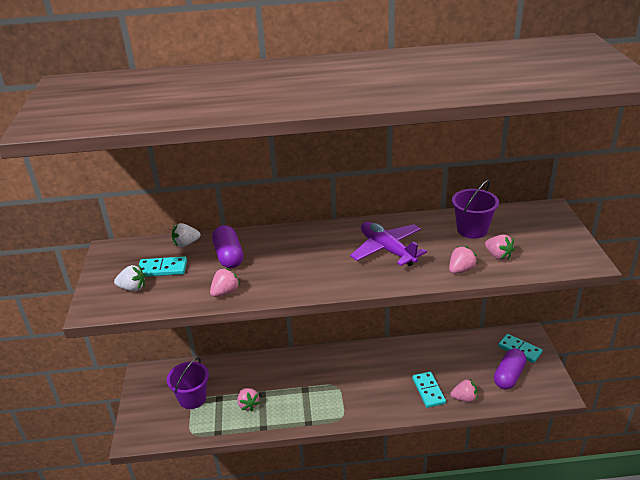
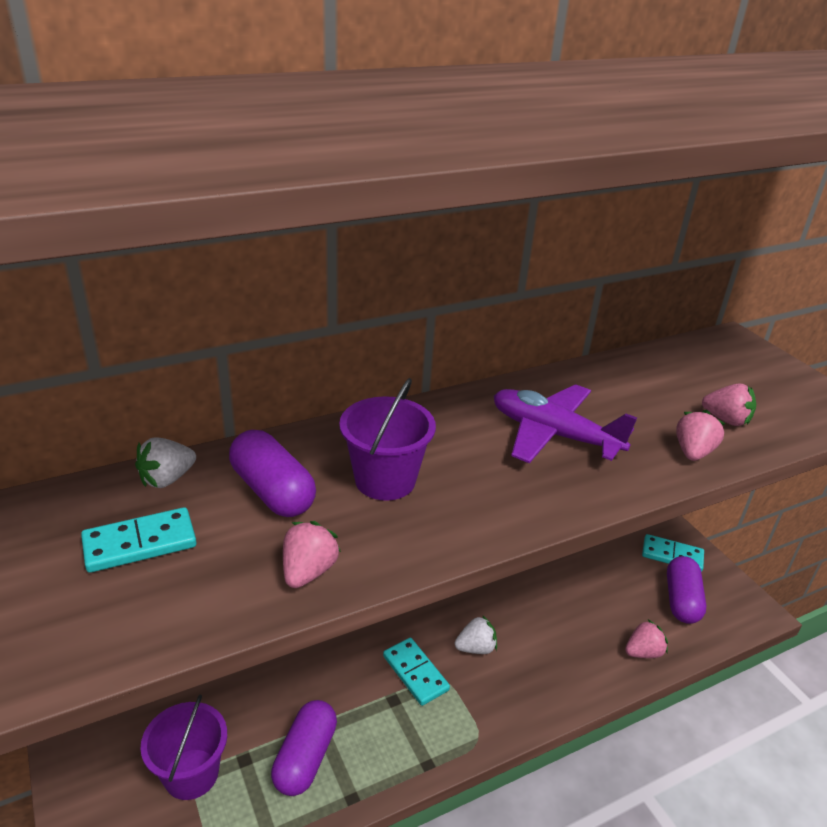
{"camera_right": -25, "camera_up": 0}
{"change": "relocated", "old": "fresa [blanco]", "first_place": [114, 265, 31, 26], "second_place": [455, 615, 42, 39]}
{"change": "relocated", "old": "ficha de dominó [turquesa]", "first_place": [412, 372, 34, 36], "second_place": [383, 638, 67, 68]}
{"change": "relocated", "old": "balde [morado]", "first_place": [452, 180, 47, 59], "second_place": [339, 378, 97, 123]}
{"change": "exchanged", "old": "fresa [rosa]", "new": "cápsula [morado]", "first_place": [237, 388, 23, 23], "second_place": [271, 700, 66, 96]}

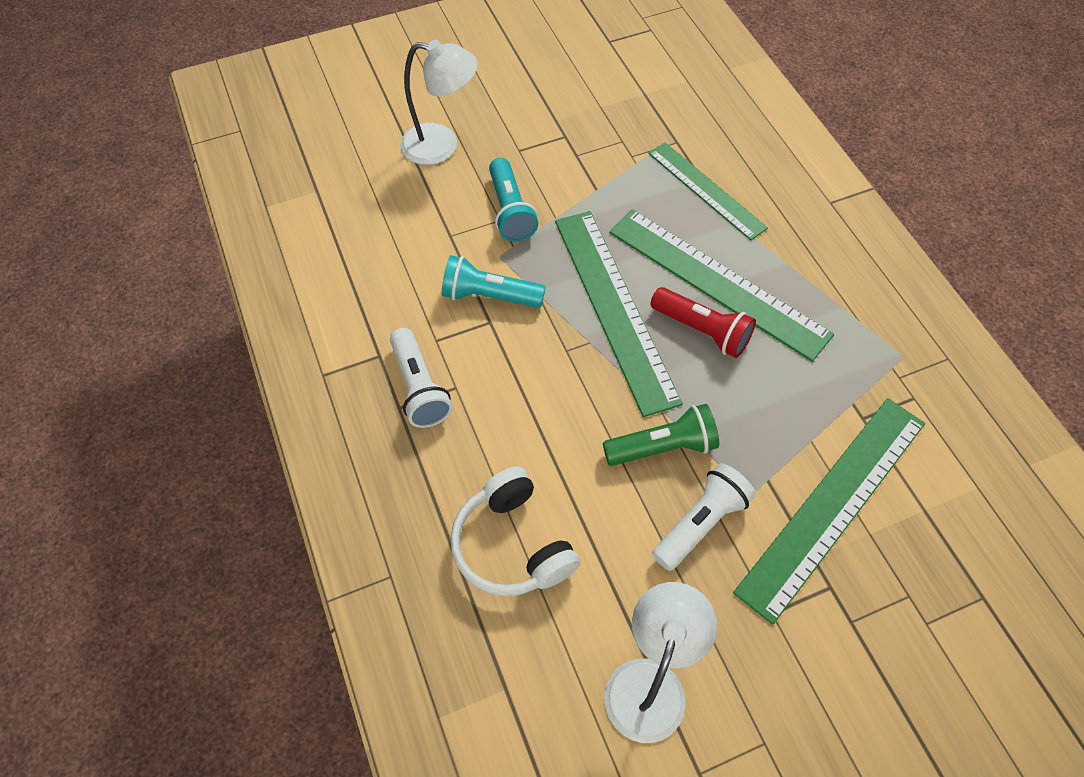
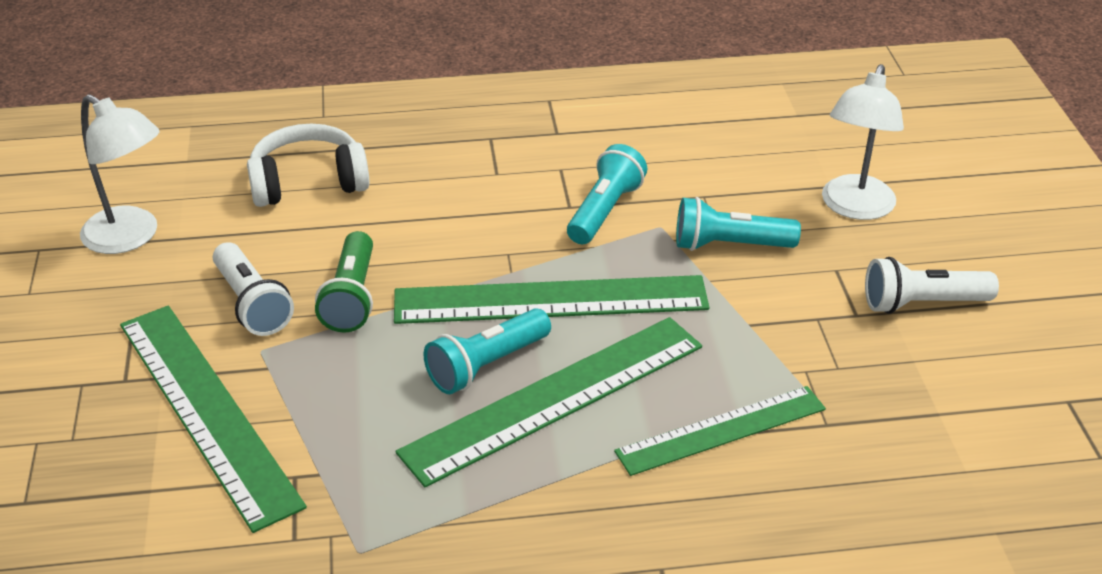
{"camera_right": 105, "camera_up": -20}
{"change": "relocated", "old": "lámpara de mano [blanco]", "first_place": [390, 328, 62, 100], "second_place": [865, 257, 134, 57]}
{"change": "colour", "old": "lámpara de mano [rojo]", "new": "lámpara de mano [turquesa]", "first_place": [651, 287, 105, 71], "second_place": [424, 308, 127, 86]}

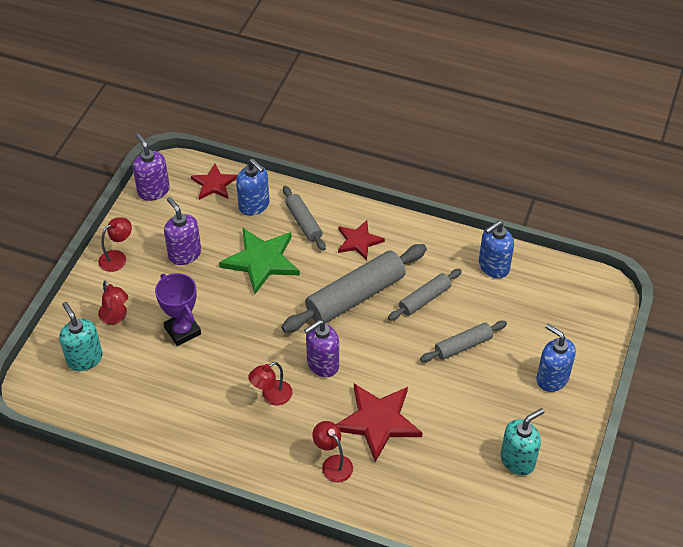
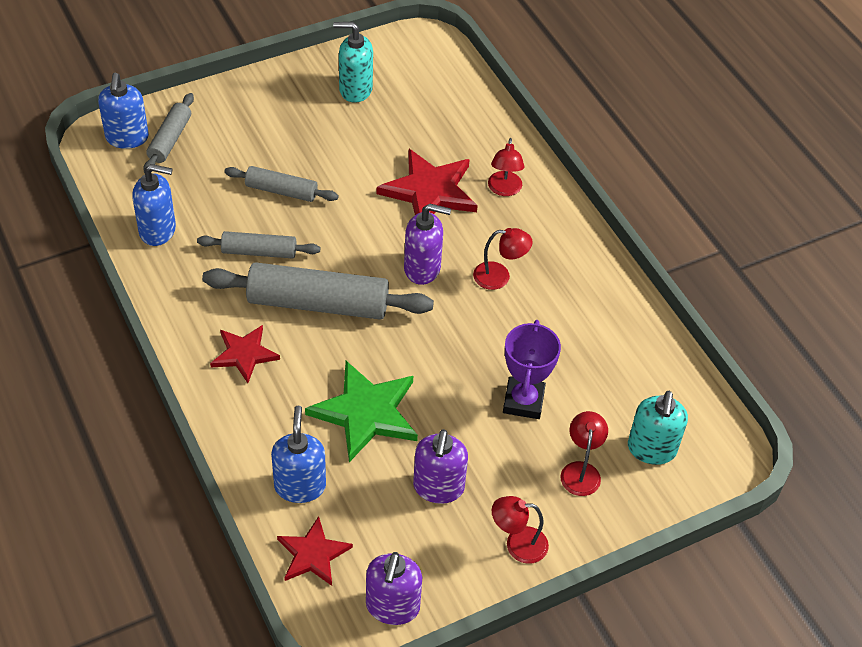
{"camera_right": -140, "camera_up": 0}
{"change": "relocated", "old": "rodillo [gris]", "first_place": [283, 186, 43, 65], "second_place": [143, 93, 51, 80]}
{"change": "relocated", "old": "dispensador de jabón [azul]", "first_place": [536, 324, 40, 68], "second_place": [98, 73, 51, 76]}

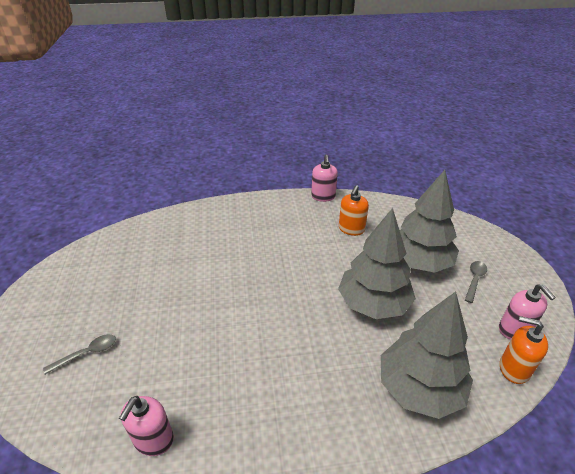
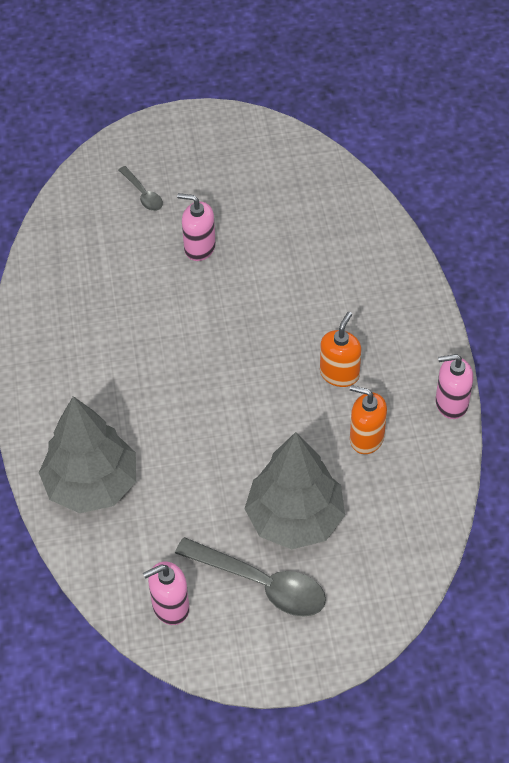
{"camera_right": 90, "camera_up": 15}
{"change": "missing", "old": "árbol [gris]", "first_place": [338, 208, 78, 111]}
{"change": "relocated", "old": "dispensador de jabón [rosa]", "first_place": [119, 396, 55, 60], "second_place": [177, 193, 39, 68]}
{"change": "relocated", "old": "dispensador de jabón [naranja]", "first_place": [500, 316, 48, 68], "second_place": [320, 312, 41, 75]}
{"change": "size", "old": "cuchara [gris]", "first_place": [465, 261, 22, 42], "second_place": [175, 537, 151, 80], "factor": 1.89}

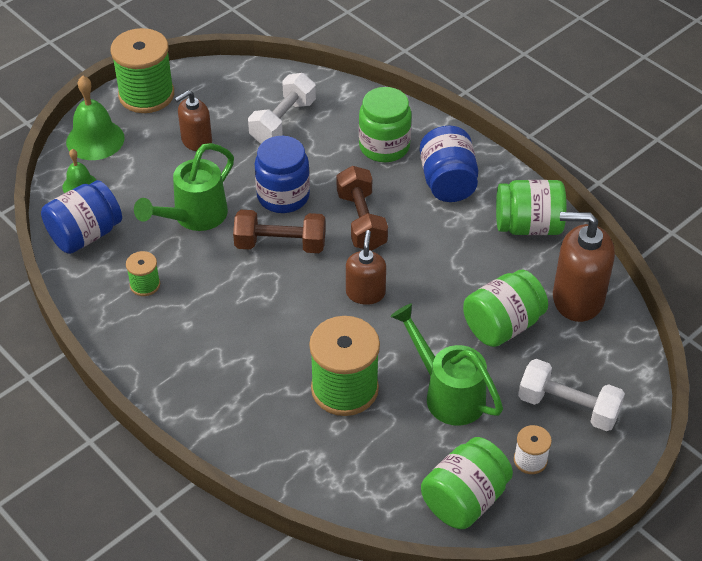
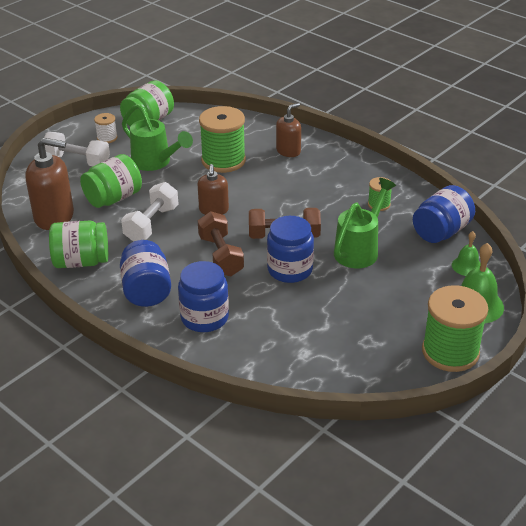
{"camera_right": 175, "camera_up": -10}
{"change": "relocated", "old": "dispensador de jabón [marrón]", "first_place": [175, 90, 37, 61], "second_place": [276, 103, 25, 54]}
{"change": "relocated", "old": "mancuerna [blanco]", "first_place": [248, 73, 68, 71], "second_place": [121, 182, 58, 60]}
{"change": "colour", "old": "tarro [verde]", "new": "tarro [azul]", "first_place": [359, 87, 53, 75], "second_place": [178, 261, 51, 71]}

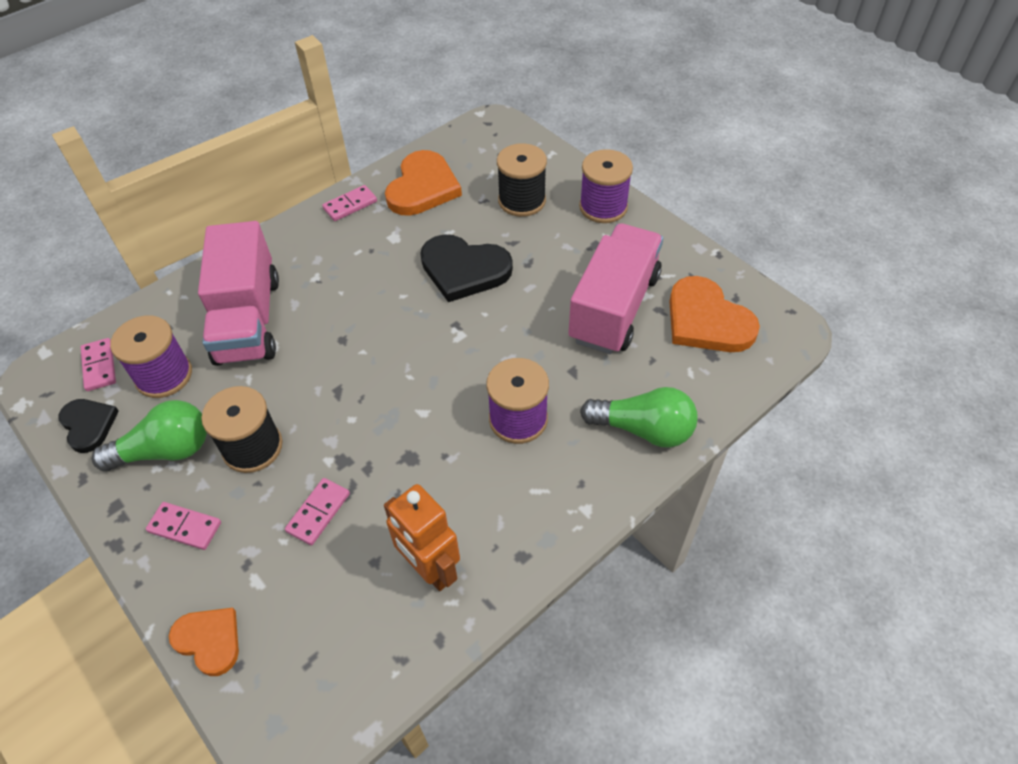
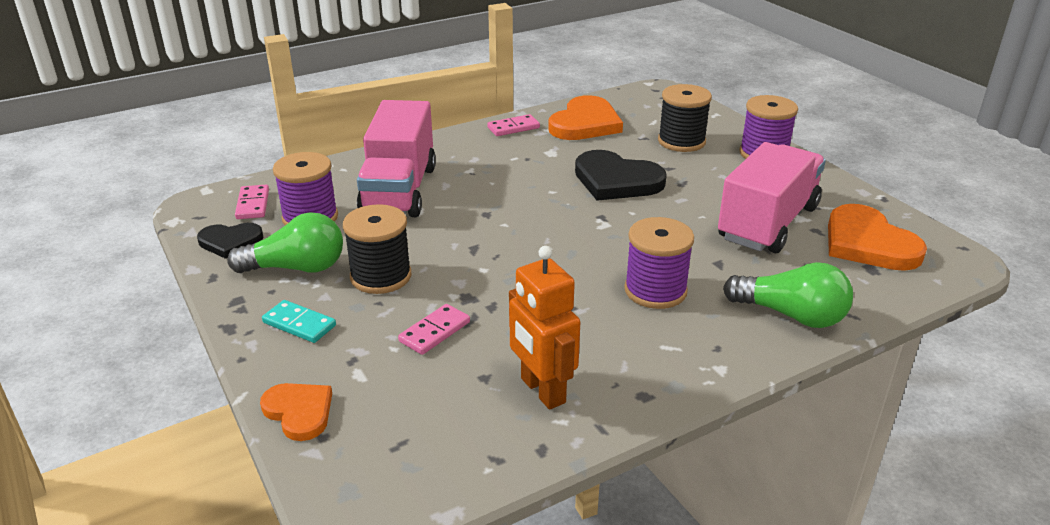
{"camera_right": 10, "camera_up": -20}
{"change": "colour", "old": "ficha de dominó [rosa]", "new": "ficha de dominó [turquesa]", "first_place": [146, 502, 75, 48], "second_place": [262, 300, 74, 43]}
{"change": "spun", "old": "corazón [negro]", "first_place": [58, 399, 61, 54], "second_place": [197, 223, 66, 36], "degrees": 105}

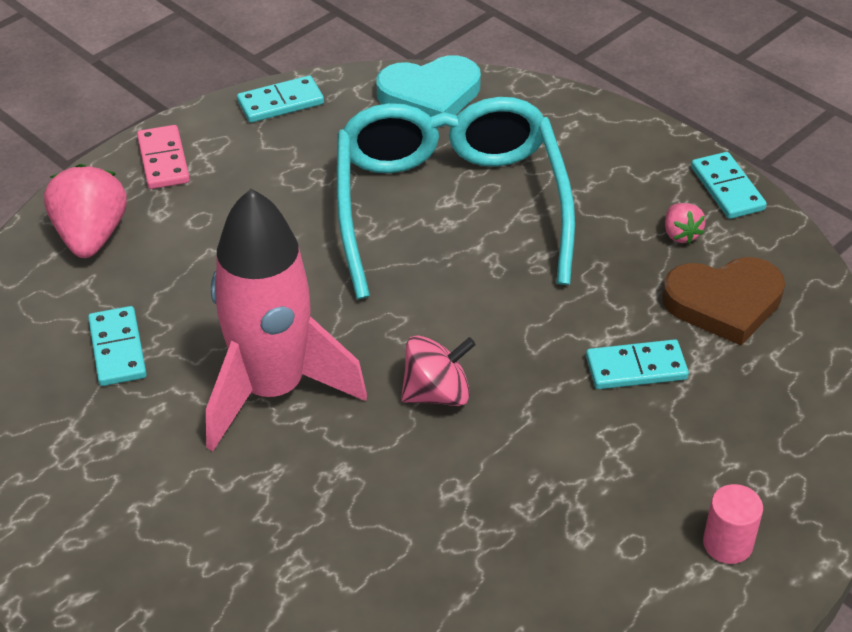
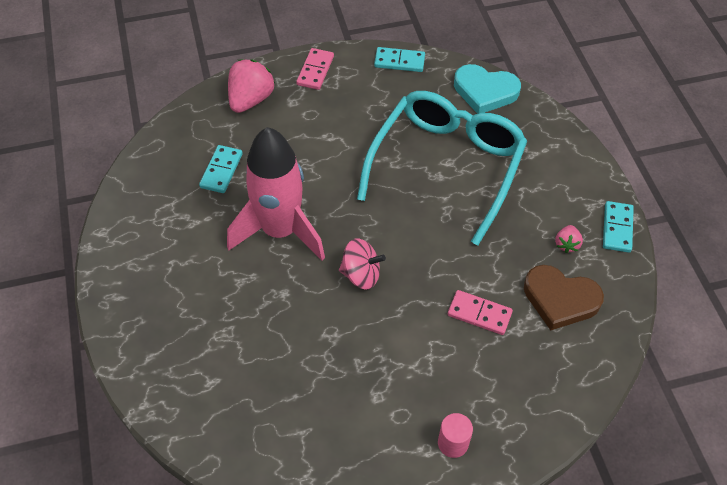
{"camera_right": 30, "camera_up": 10}
{"change": "colour", "old": "ficha de dominó [turquesa]", "new": "ficha de dominó [rosa]", "first_place": [586, 339, 103, 50], "second_place": [448, 290, 65, 45]}

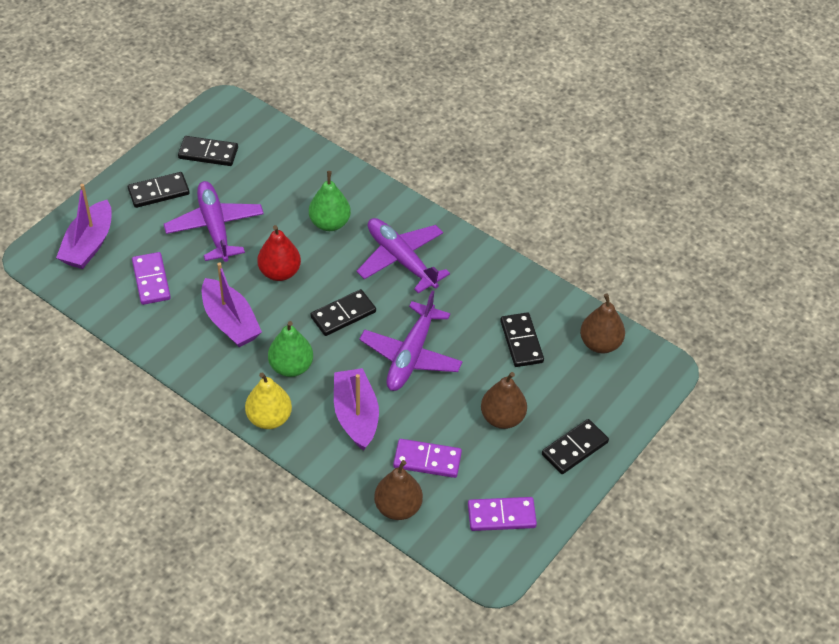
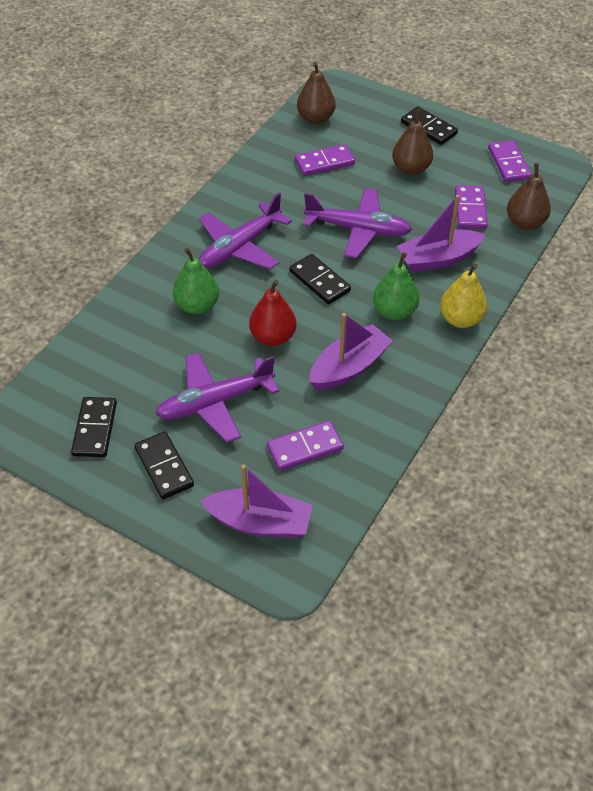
{"camera_right": -95, "camera_up": 0}
{"change": "colour", "old": "ficha de dominó [negro]", "new": "ficha de dominó [morado]", "first_place": [500, 312, 44, 55], "second_place": [295, 144, 60, 32]}

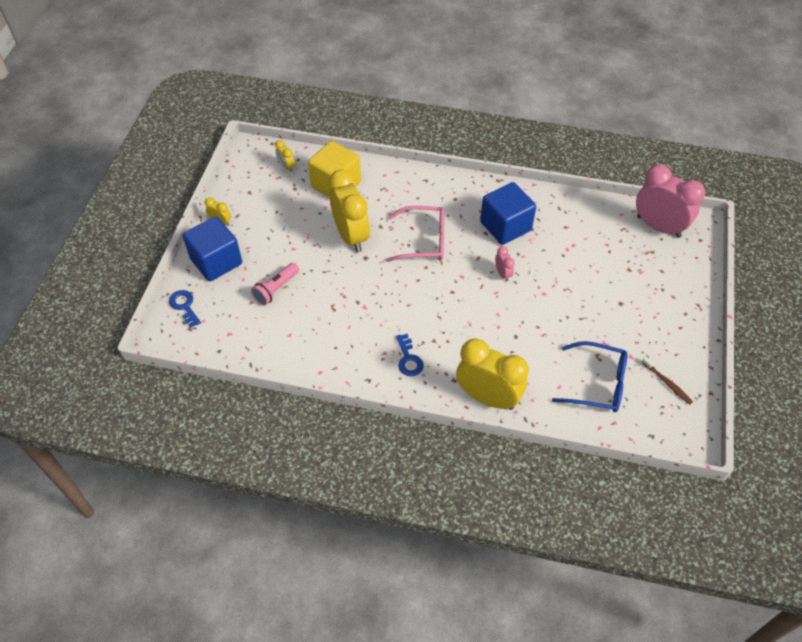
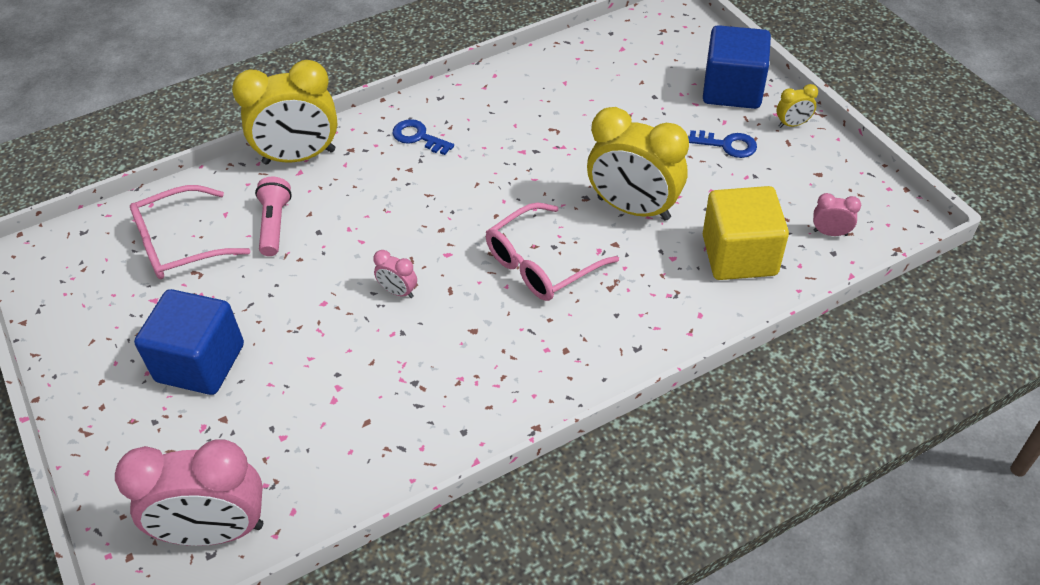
{"camera_right": 140, "camera_up": -5}
{"change": "missing", "old": "cepillo de dientes [marrón]", "first_place": [642, 357, 51, 48]}
{"change": "relocated", "old": "llave [azul]", "first_place": [169, 290, 32, 38], "second_place": [688, 130, 69, 28]}
{"change": "relocated", "old": "lámpara de mano [rosa]", "first_place": [251, 263, 48, 43], "second_place": [255, 177, 37, 79]}
{"change": "relocated", "old": "cubo [azul]", "first_place": [480, 182, 56, 63], "second_place": [134, 289, 110, 106]}
{"change": "colour", "old": "despertador [amarillo]", "new": "despertador [rosa]", "first_place": [275, 140, 20, 32], "second_place": [813, 193, 48, 43]}
{"change": "colour", "old": "gafas [azul]", "new": "gafas [rosa]", "first_place": [552, 341, 75, 71], "second_place": [130, 185, 120, 94]}

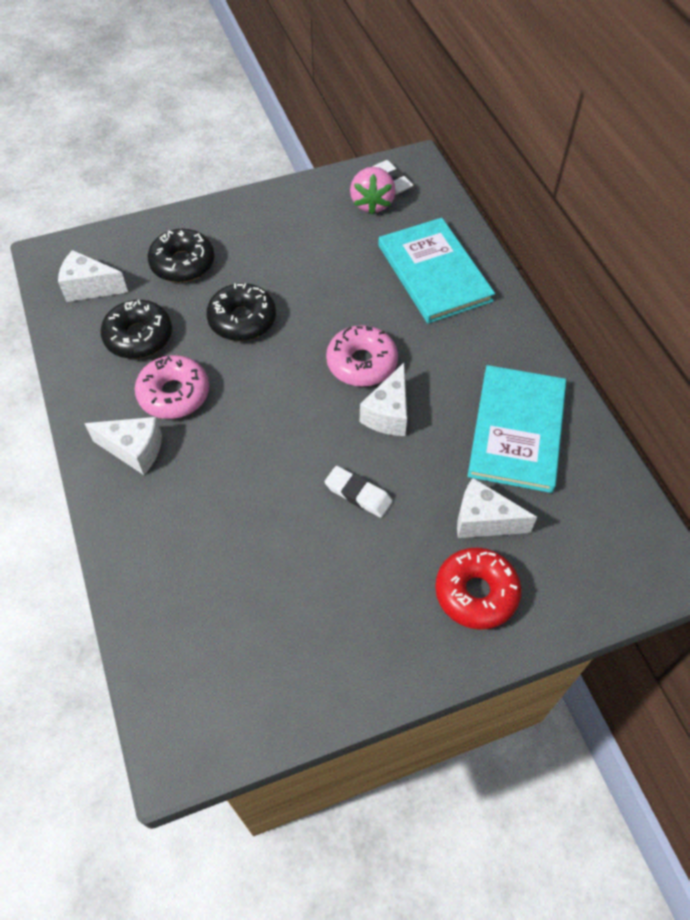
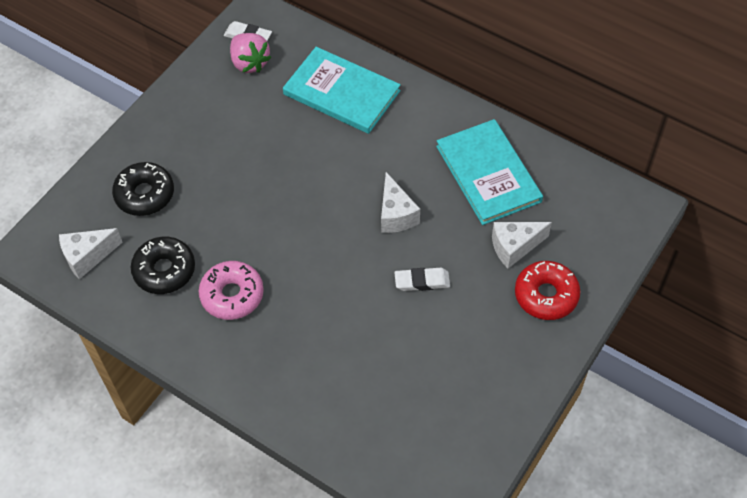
{"camera_right": -35, "camera_up": 0}
{"change": "missing", "old": "queso [blanco]", "first_place": [84, 417, 78, 58]}
{"change": "missing", "old": "rosquilla [negro]", "first_place": [206, 283, 70, 58]}
{"change": "missing", "old": "rosquilla [rosa]", "first_place": [326, 325, 72, 62]}

